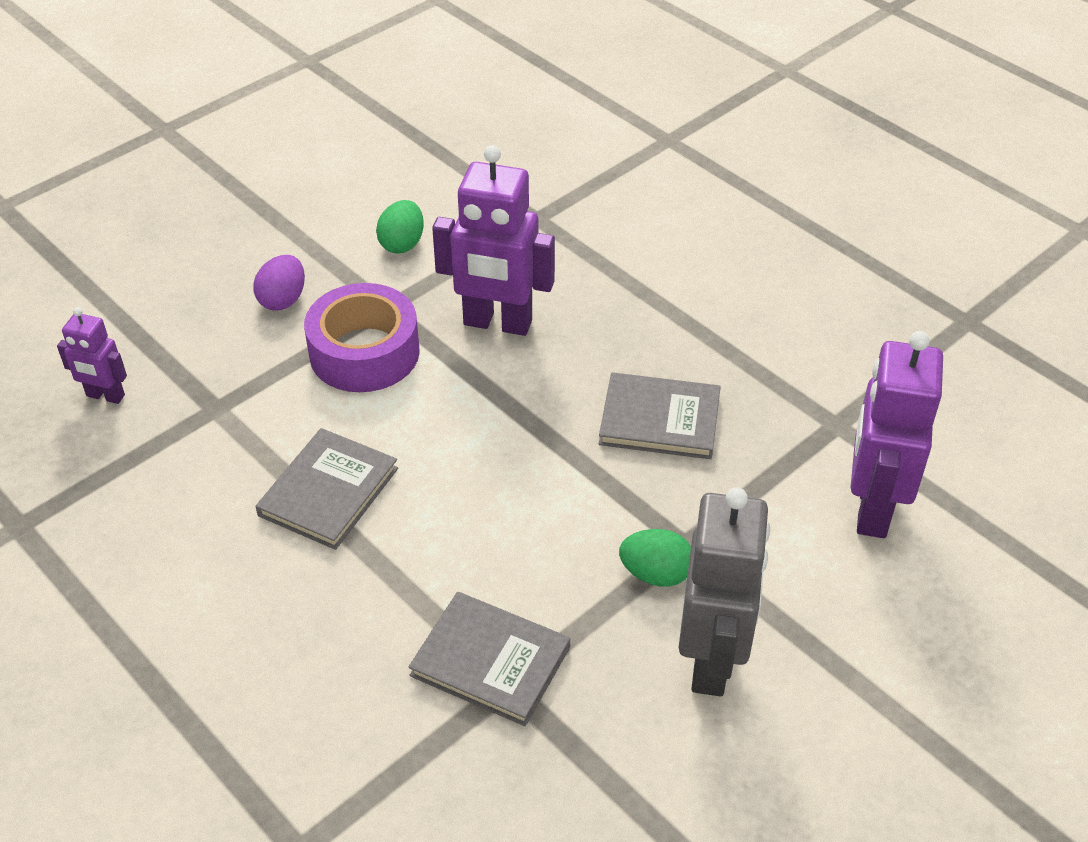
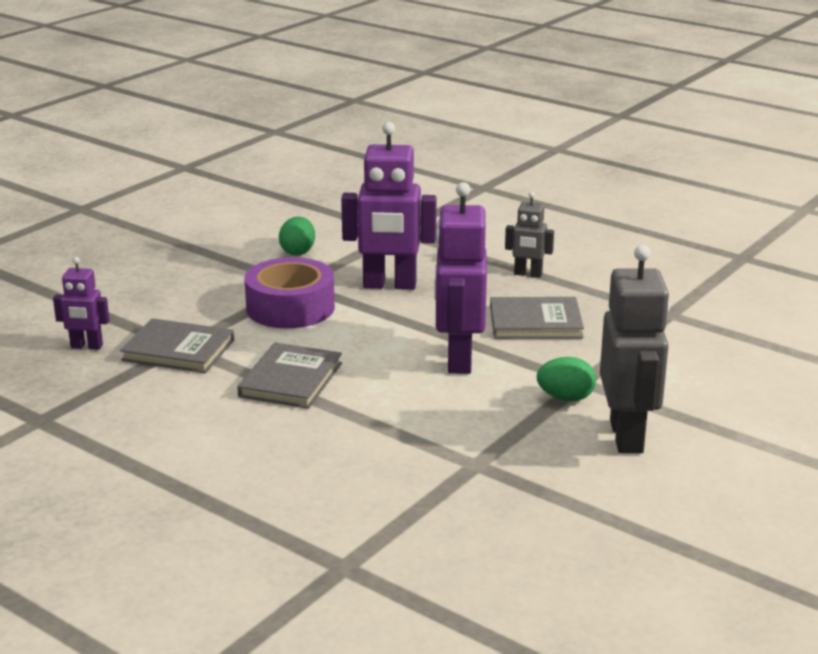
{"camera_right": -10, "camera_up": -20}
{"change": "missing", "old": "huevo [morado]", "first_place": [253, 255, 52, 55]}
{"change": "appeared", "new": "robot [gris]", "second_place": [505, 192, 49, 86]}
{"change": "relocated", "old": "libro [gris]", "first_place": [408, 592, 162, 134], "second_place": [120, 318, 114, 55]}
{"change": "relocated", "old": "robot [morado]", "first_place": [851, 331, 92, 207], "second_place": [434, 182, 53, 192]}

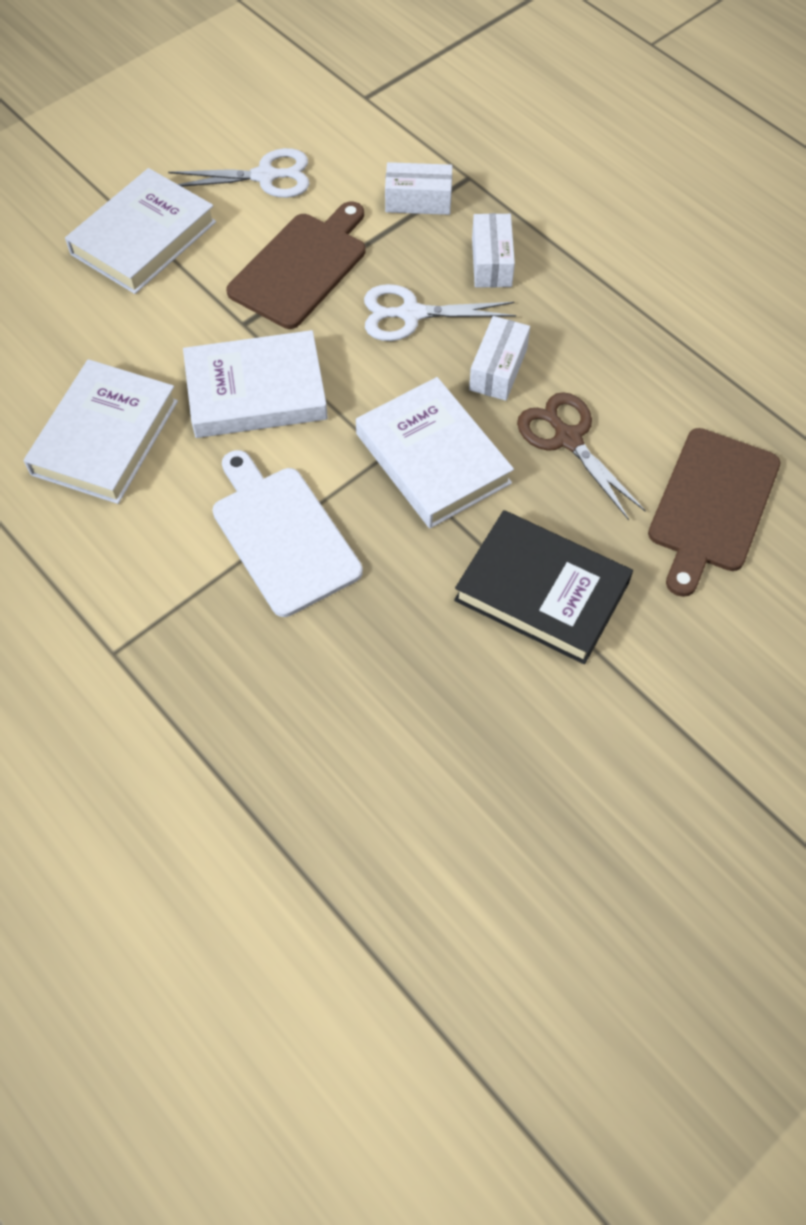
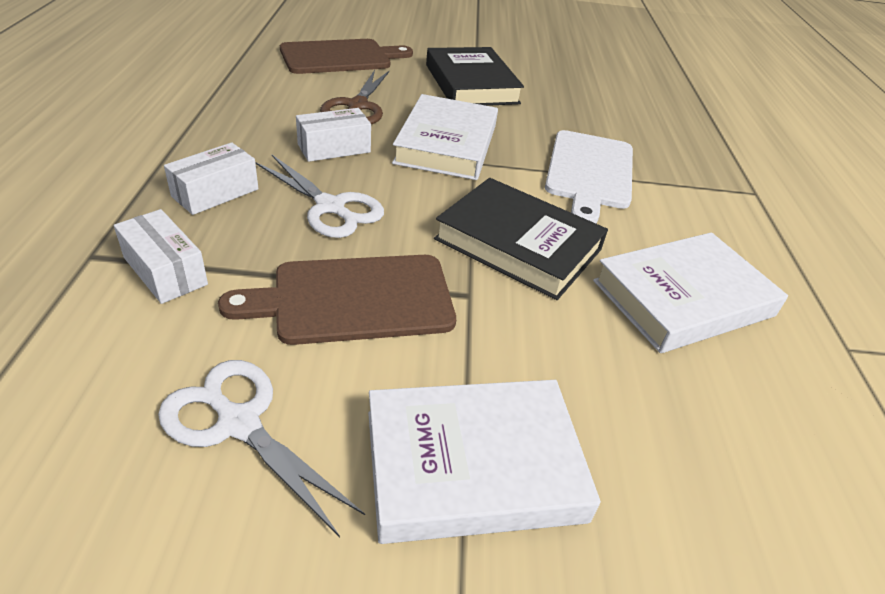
{"camera_right": -140, "camera_up": -20}
{"change": "colour", "old": "libro [blanco]", "new": "libro [negro]", "first_place": [183, 330, 145, 108], "second_place": [434, 178, 174, 122]}

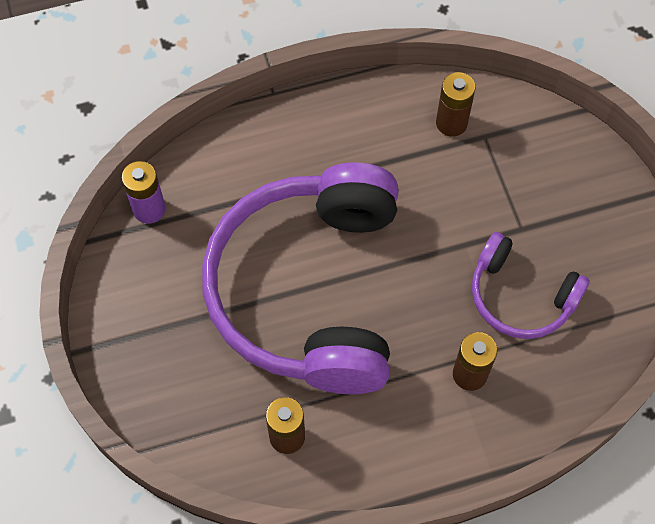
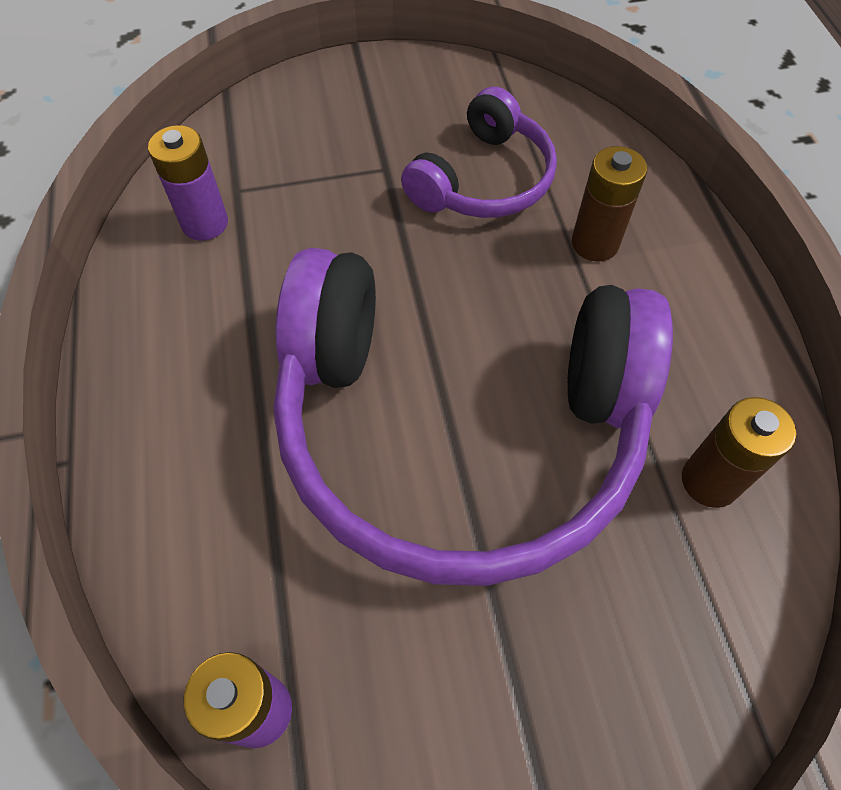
{"camera_right": -85, "camera_up": -5}
{"change": "colour", "old": "pila [marrón]", "new": "pila [morado]", "first_place": [436, 72, 39, 65], "second_place": [148, 125, 80, 116]}

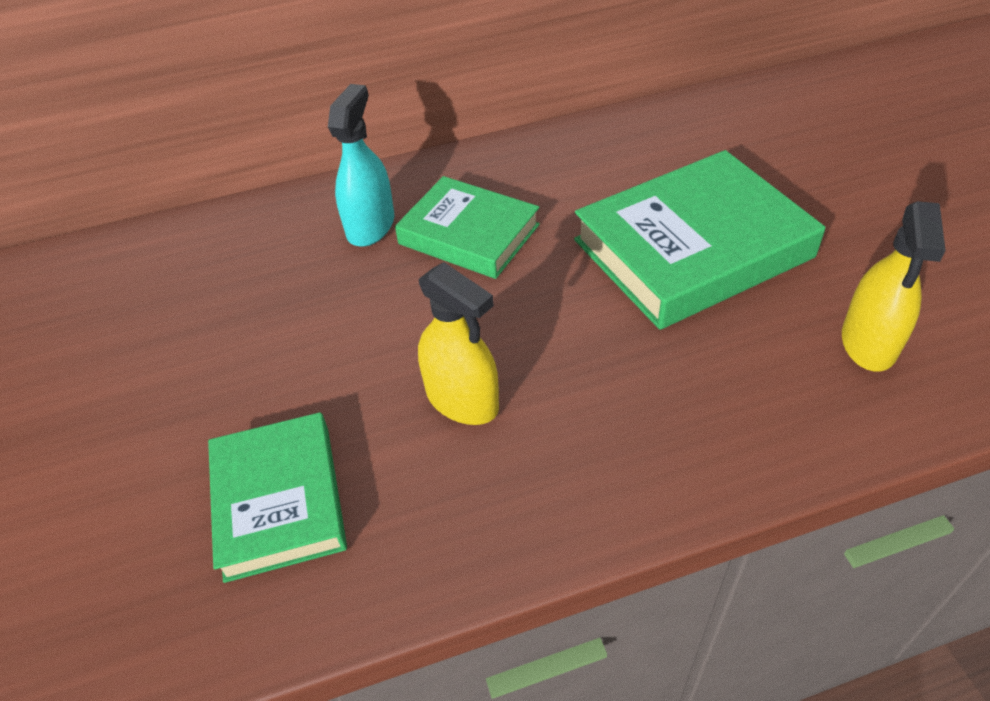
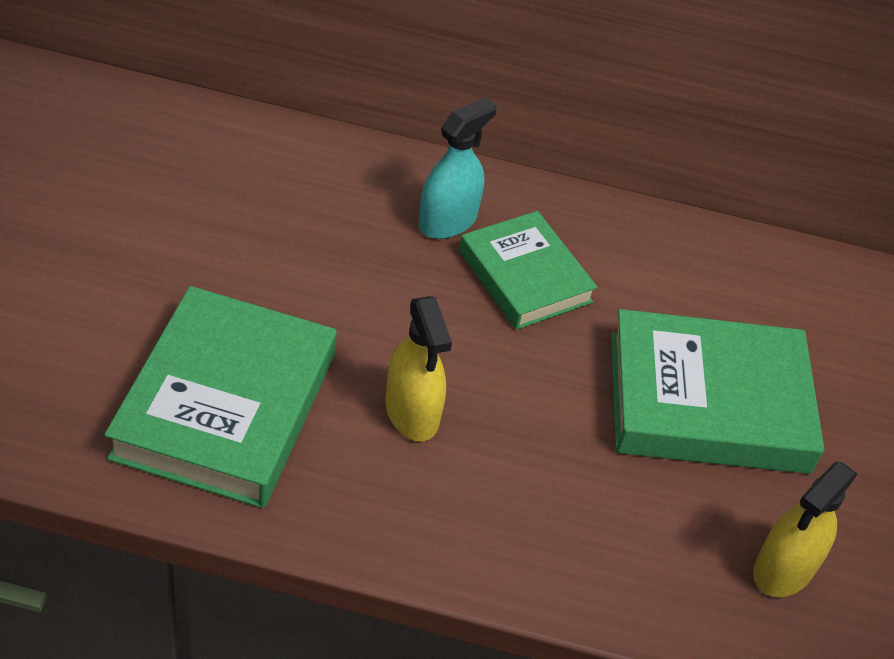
{"camera_right": 20, "camera_up": 0}
{"change": "size", "old": "libro [verde]", "first_place": [208, 412, 139, 171], "second_place": [104, 286, 233, 222], "factor": 1.59}

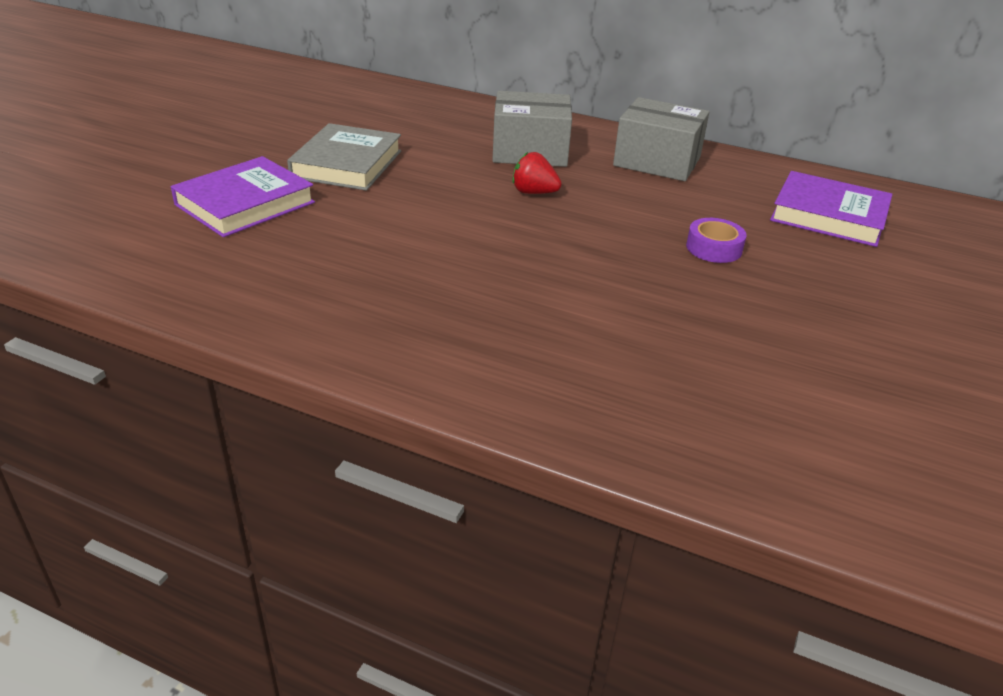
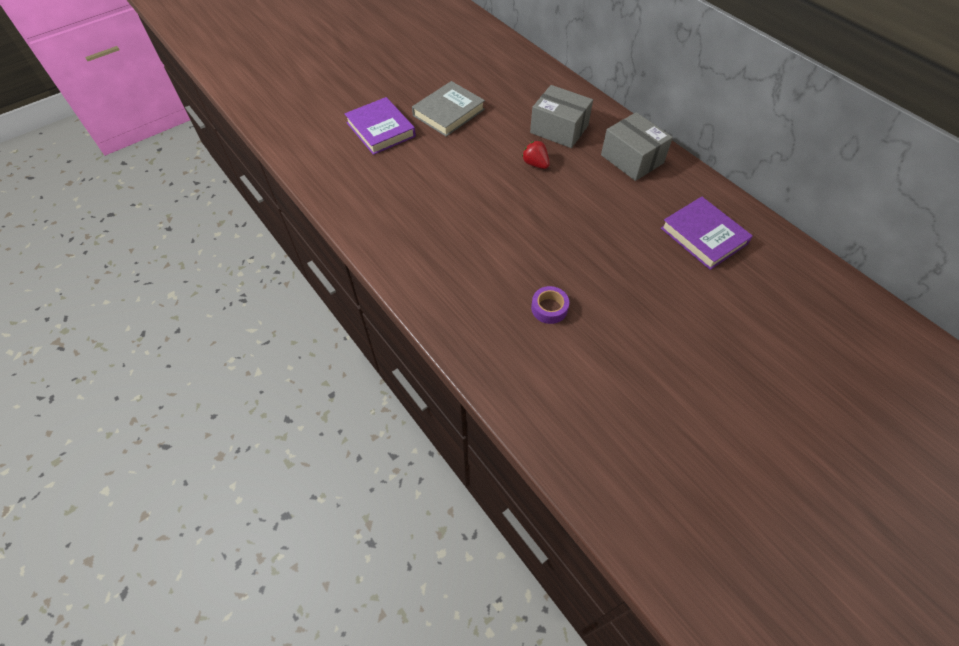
{"camera_right": 30, "camera_up": 20}
{"change": "relocated", "old": "cinta adhesiva [morado]", "first_place": [686, 218, 61, 45], "second_place": [531, 286, 38, 38]}
{"change": "spun", "old": "libro [morado]", "first_place": [171, 156, 144, 81], "second_place": [345, 97, 71, 58], "degrees": 75}

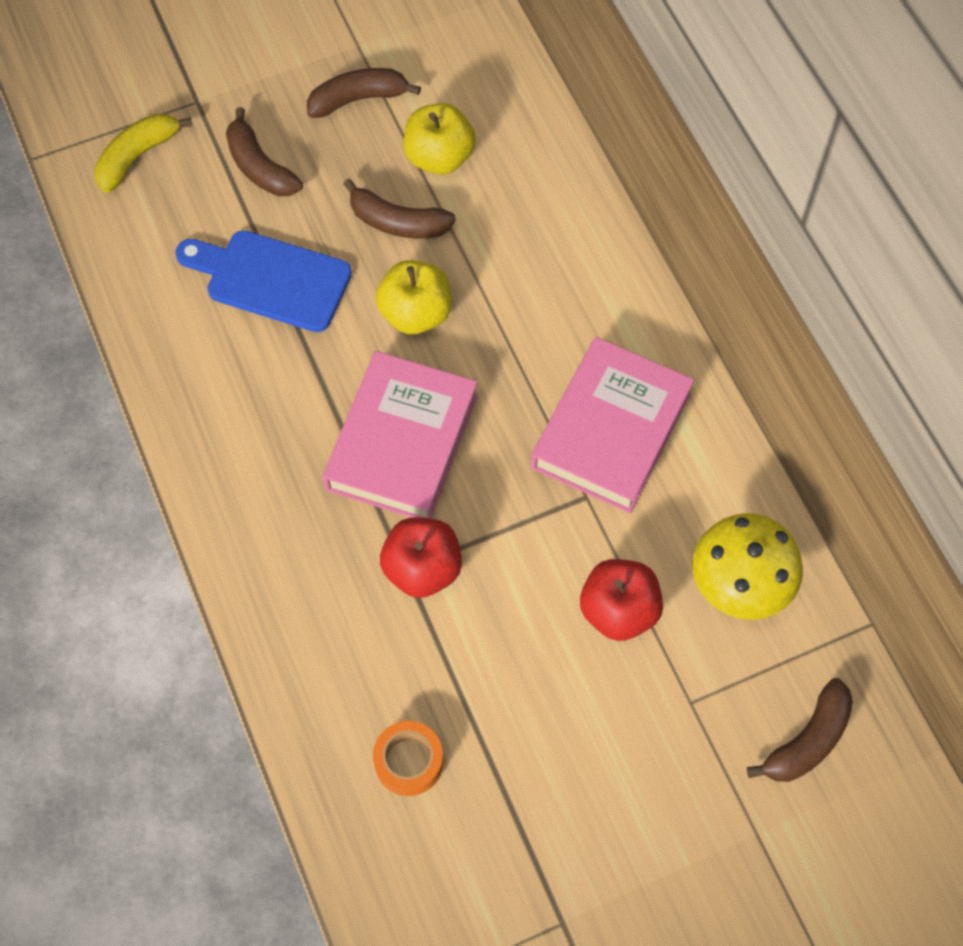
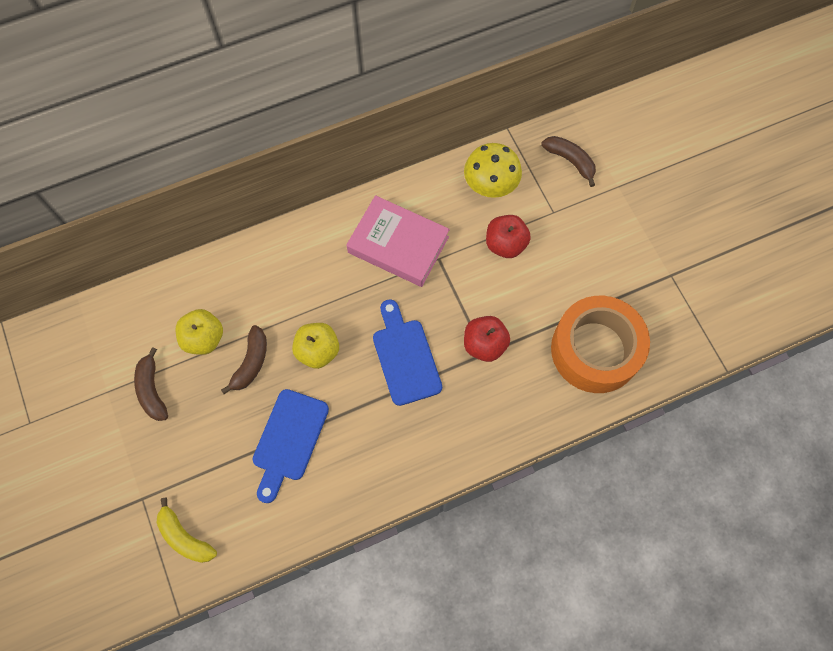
{"camera_right": -90, "camera_up": 5}
{"change": "missing", "old": "plátano [marrón]", "first_place": [226, 107, 77, 89]}
{"change": "exchanged", "old": "libro [rosa]", "new": "tabla de cortar [azul]", "first_place": [322, 351, 156, 168], "second_place": [373, 299, 69, 107]}
{"change": "size", "old": "cinta adhesiva [naranja]", "first_place": [373, 721, 70, 75], "second_place": [551, 296, 99, 97], "factor": 2.4}

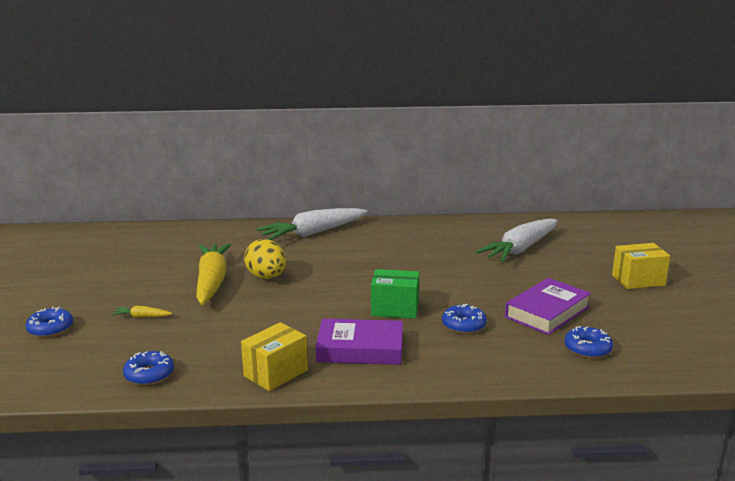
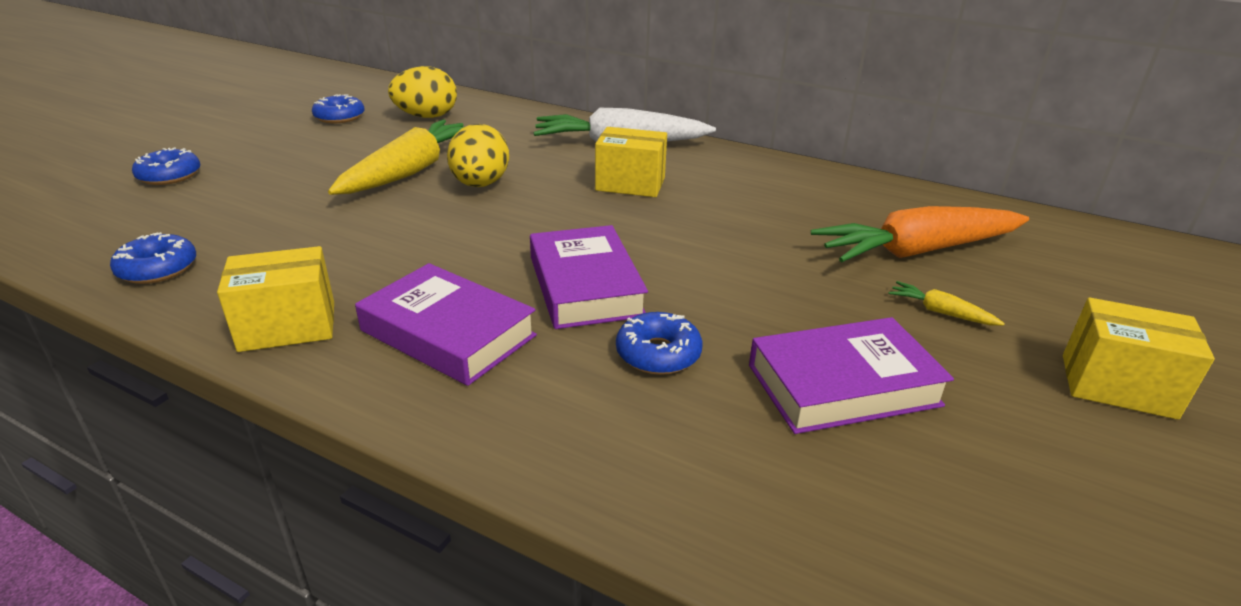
{"camera_right": 30, "camera_up": 10}
{"change": "appeared", "new": "huevo [amarillo]", "second_place": [388, 66, 69, 52]}
{"change": "appeared", "new": "caja [amarillo]", "second_place": [595, 127, 72, 70]}
{"change": "relocated", "old": "zanahoria [amarillo]", "first_place": [111, 306, 61, 12], "second_place": [888, 281, 117, 45]}
{"change": "relocated", "old": "rosquilla [azul]", "first_place": [565, 326, 48, 32], "second_place": [312, 94, 53, 29]}
{"change": "exchanged", "old": "caja [verde]", "new": "libro [morado]", "first_place": [371, 269, 48, 50], "second_place": [530, 225, 118, 104]}
{"change": "colour", "old": "zanahoria [blanco]", "new": "zanahoria [naranja]", "first_place": [475, 218, 83, 44], "second_place": [811, 206, 218, 56]}

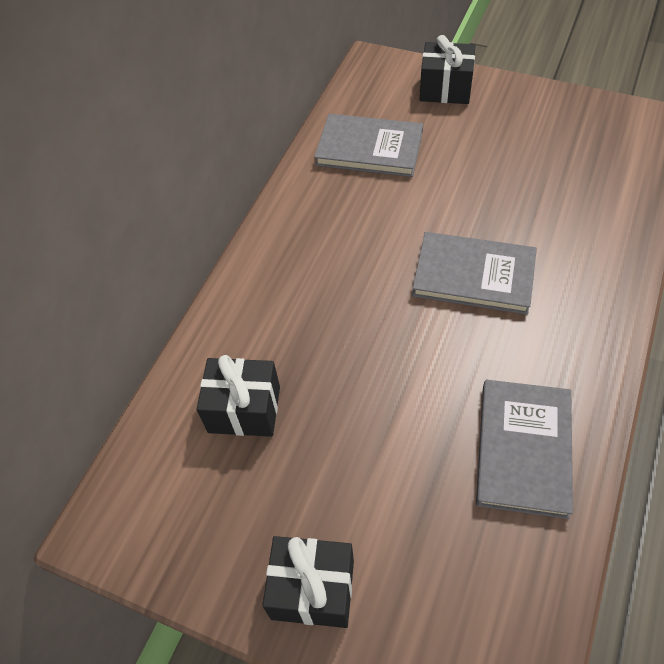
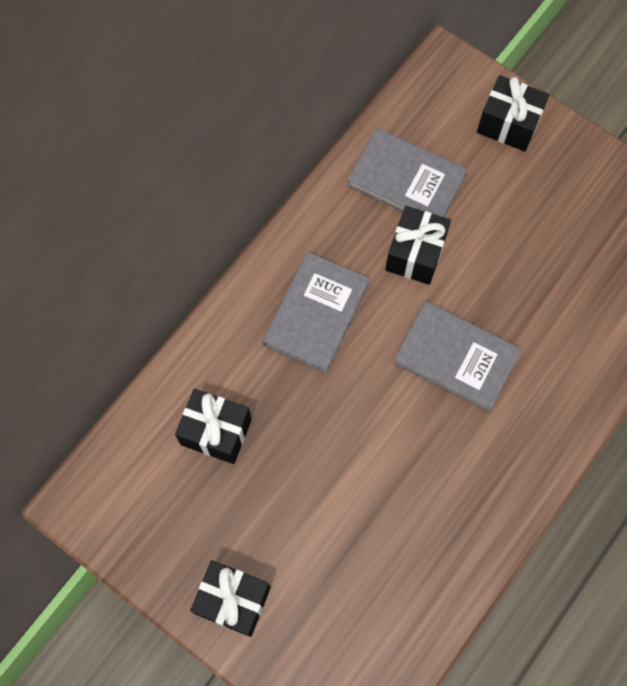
{"camera_right": 10, "camera_up": 15}
{"change": "appeared", "new": "regalo [negro]", "second_place": [385, 206, 66, 79]}
{"change": "relocated", "old": "libro [gris]", "first_place": [476, 380, 97, 139], "second_place": [263, 252, 107, 121]}

